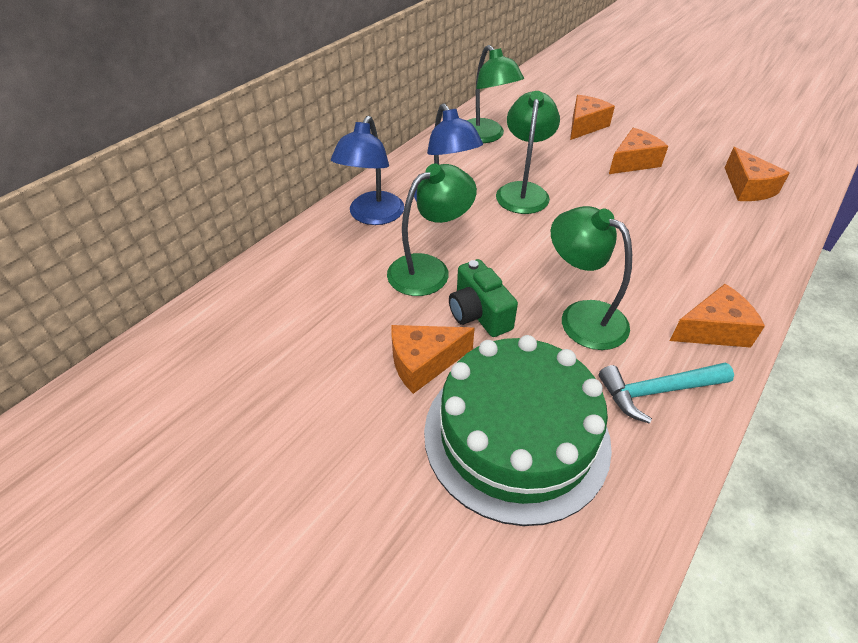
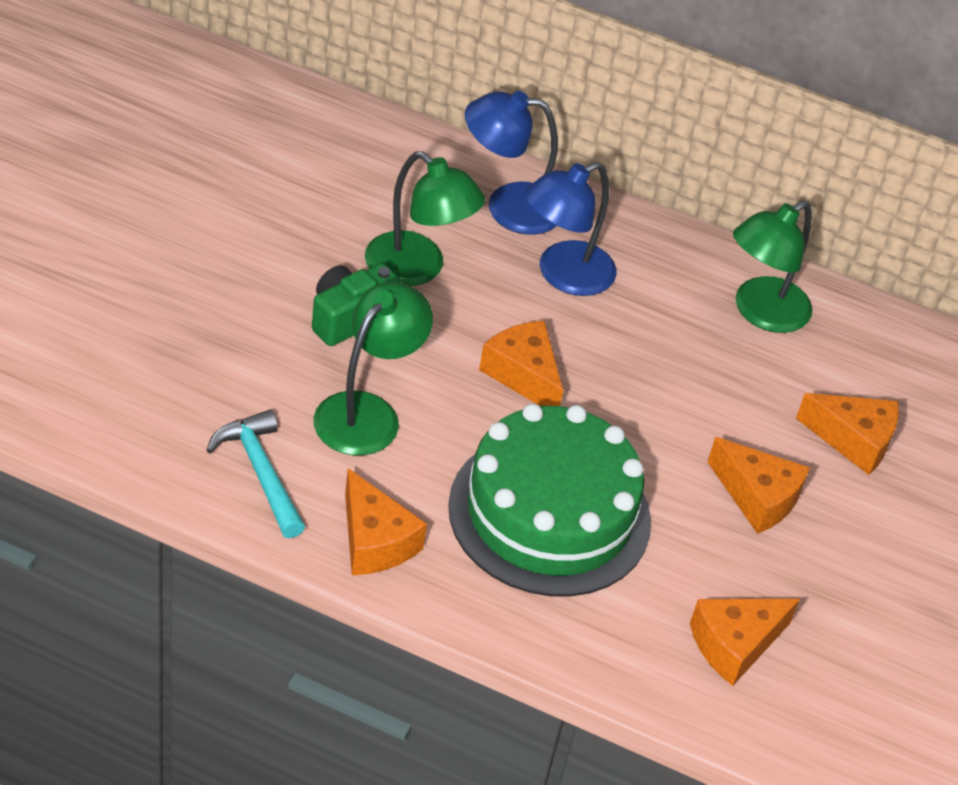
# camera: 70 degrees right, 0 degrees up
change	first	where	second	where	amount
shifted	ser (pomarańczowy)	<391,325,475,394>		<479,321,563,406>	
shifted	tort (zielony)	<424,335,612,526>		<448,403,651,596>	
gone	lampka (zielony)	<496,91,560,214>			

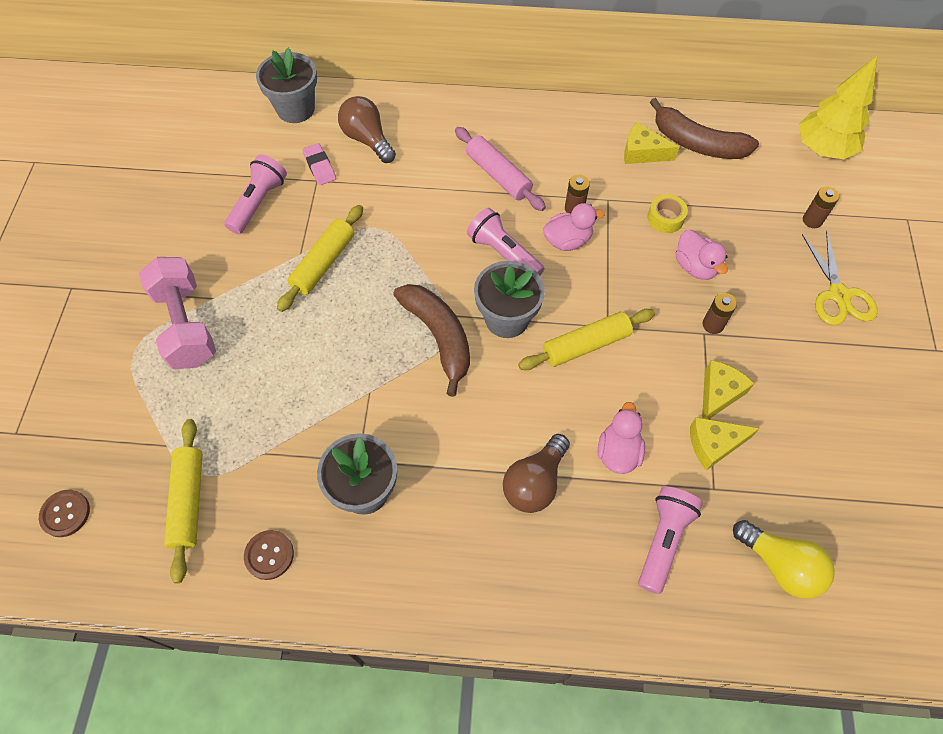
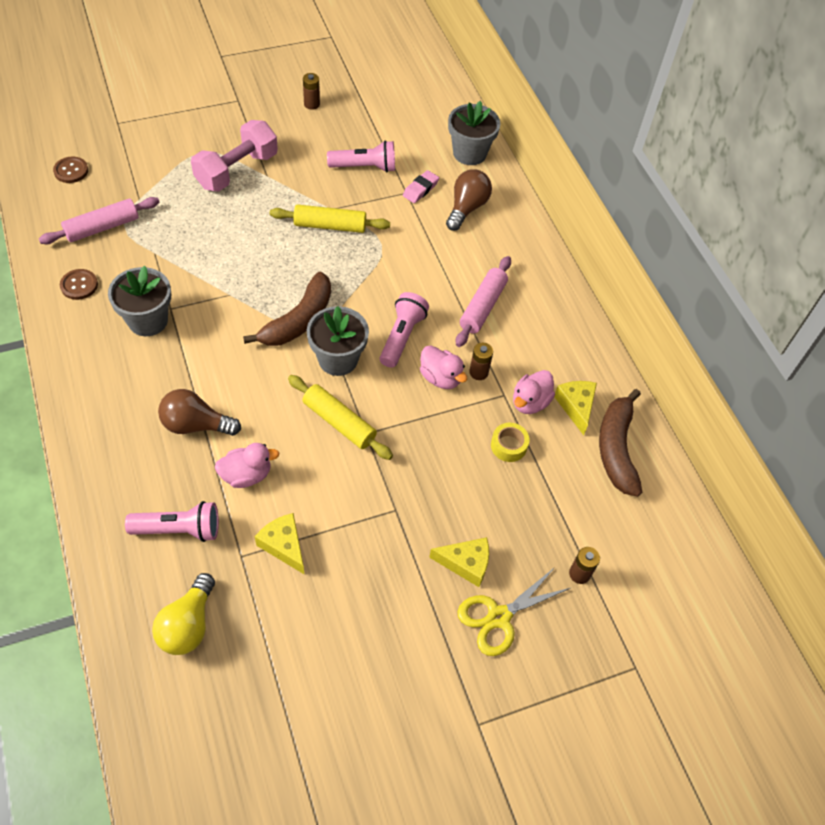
# camera: 60 degrees right, 5 degrees down
change	first	where	second	where	amount
repainted	wałek do ciasta (żółty)	<164,419,203,583>	wałek do ciasta (różowy)	<39,197,159,244>	
shifted	kaczka (różowy)	<676,230,728,280>		<513,370,555,414>	
shifted	ser (żółty)	<702,360,755,419>		<429,537,489,587>	
shifted	bateria (brązowy)	<703,293,737,334>		<303,73,320,110>	
gone	drzewko (żółty)	<799,56,877,159>			

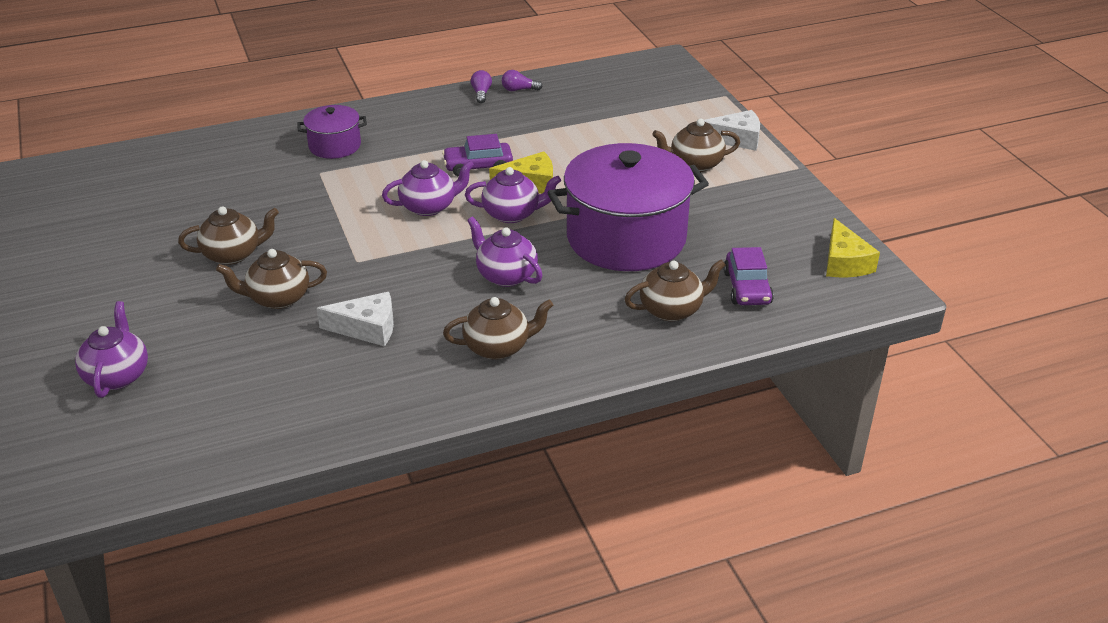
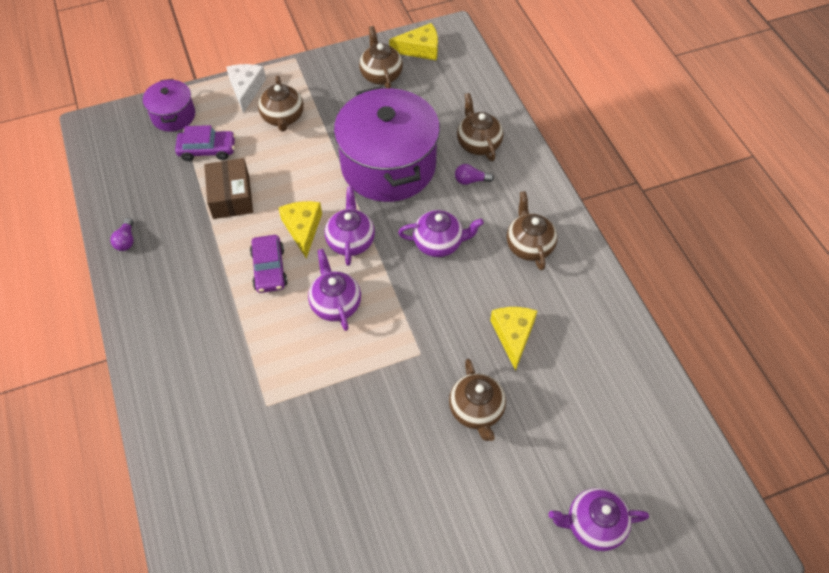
# camera: 90 degrees left, 20 degrees up
change	first	where	second	where	amount
shifted	imbryk (brązowy)	<178,206,279,265>		<359,26,403,88>	
shifted	garnek (fioletowy)	<297,105,367,159>		<143,79,195,132>	
repainted	ser (biały)	<316,292,394,346>	ser (żółty)	<490,307,537,371>	
rotated	imbryk (fioletowy)	<467,217,543,287>		<398,210,484,257>	135 degrees counterclockwise
shifted	żarówka (fioletowy)	<471,70,492,103>		<455,164,494,185>	
shifted	samochód (fioletowy)	<723,247,774,305>		<175,125,236,161>	
new			pudełko (brązowy)	<204,158,253,219>	

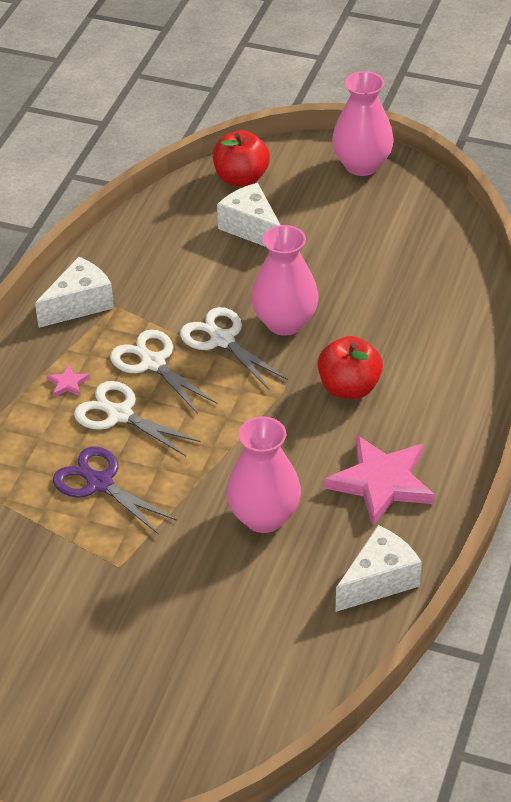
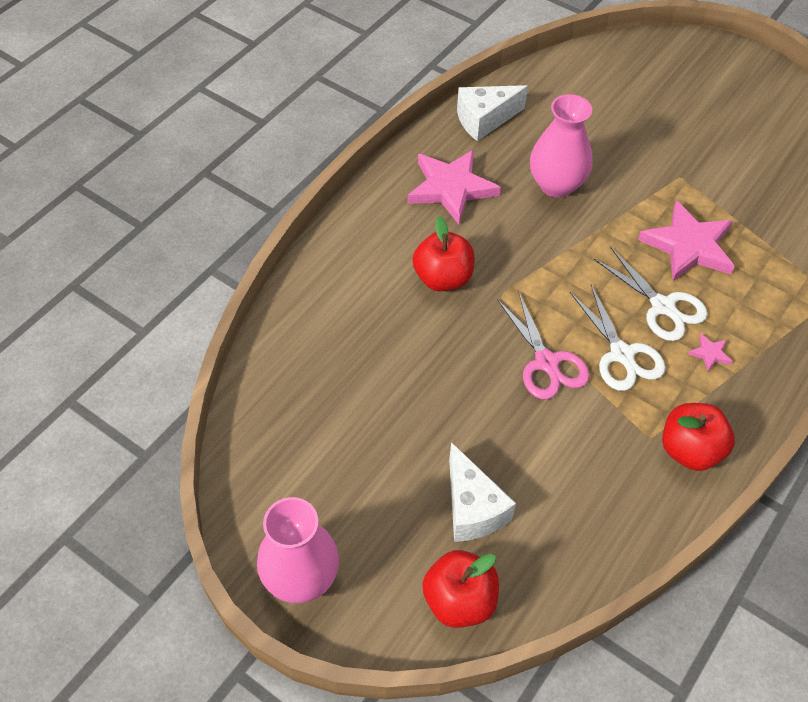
# camera: 165 degrees left, 10 degrees up
change	first	where	second	where	amount
swapped	ser (biały)	<35,256,114,328>	jabłko (czerwony)	<662,403,735,471>	
swapped	nożyczki (fioletowy)	<53,447,177,535>	gwiazda (różowy)	<638,200,735,281>	
repainted	nożyczki (biały)	<180,307,288,389>	nożyczki (różowy)	<497,291,590,399>	
gone	wazon (różowy)	<251,225,319,336>			

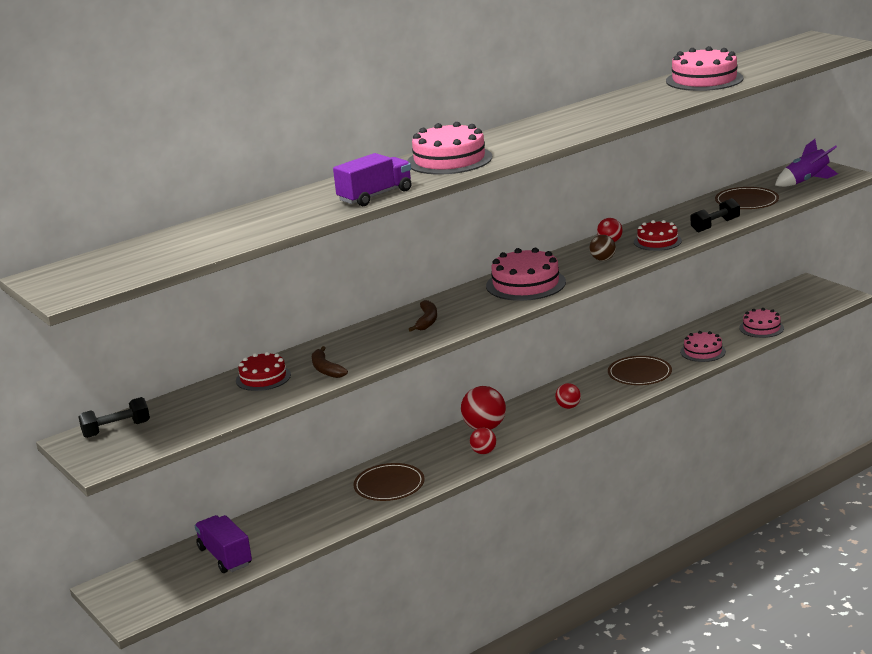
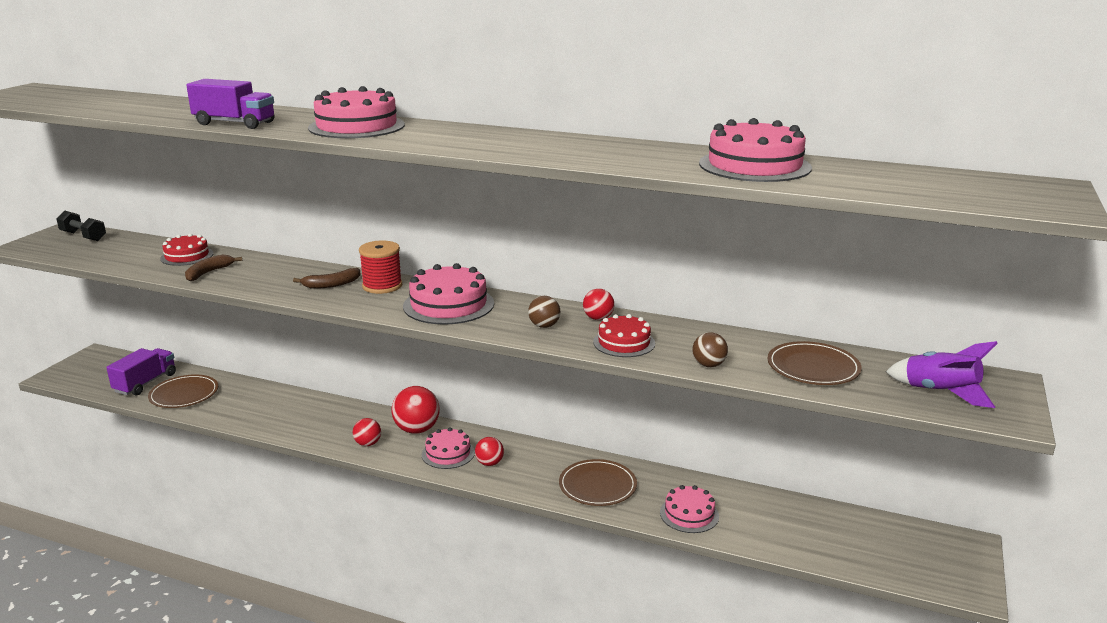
# camera: 55 degrees right, 0 degrees up
change	first	where	second	where	amount
shifted	talerz (brązowy)	<353,463,424,501>		<148,374,218,408>	
swapped	hantel (czarny)	<691,198,740,233>	piłka (brązowy)	<693,332,728,367>	
shifted	tort (różowy)	<740,308,784,338>		<422,427,475,469>	
new			szpulka (czerwony)	<359,240,402,294>	

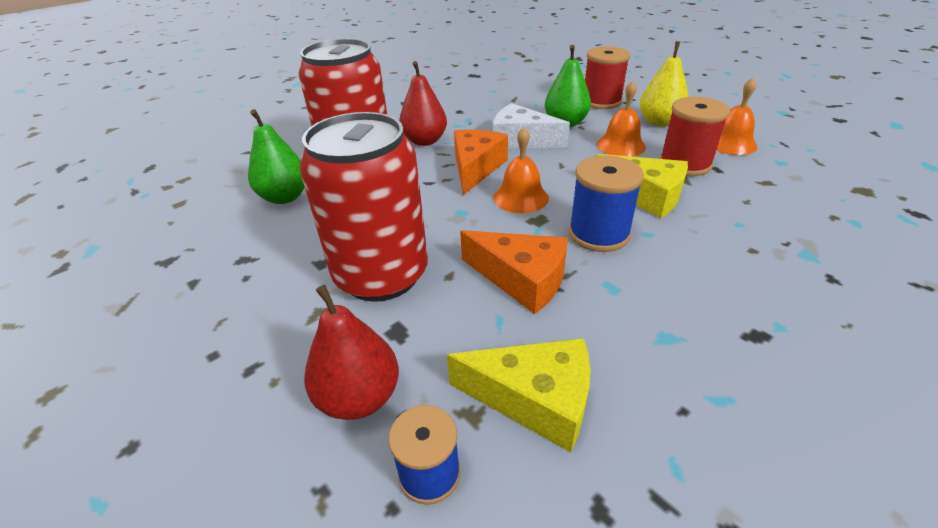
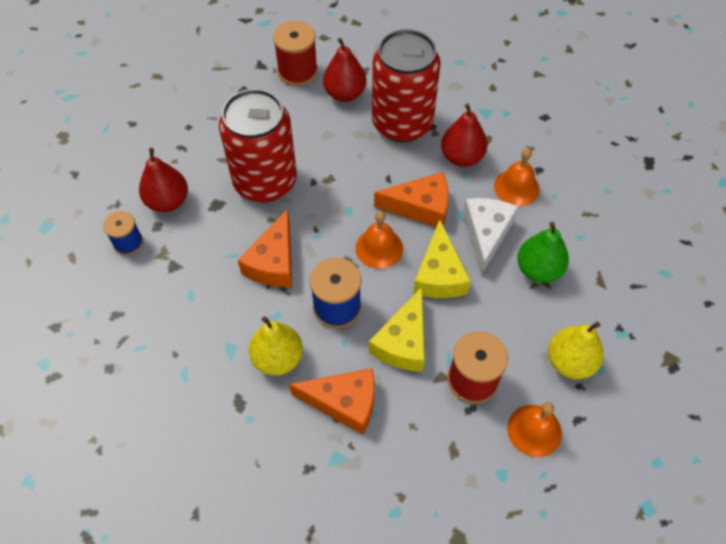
# camera: 75 degrees right, 20 degrees up
change	first	where	second	where	amount
repainted	gruszka (zielony)	<248,109,305,204>	gruszka (czerwony)	<323,38,366,102>	
shifted	ser (żółty)	<447,338,590,452>		<413,219,471,298>	
shifted	szpulka (czerwony)	<585,46,630,109>		<273,21,318,86>	
shifted	dzwonek (pomarańczowy)	<597,81,646,157>		<494,148,540,206>	
new			gruszka (żółty)	<249,316,303,376>	
new			ser (pomarańczowy)	<289,368,374,434>	

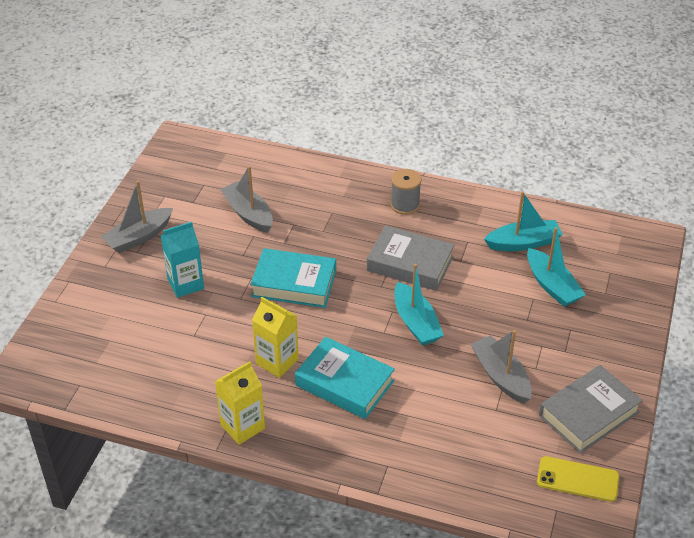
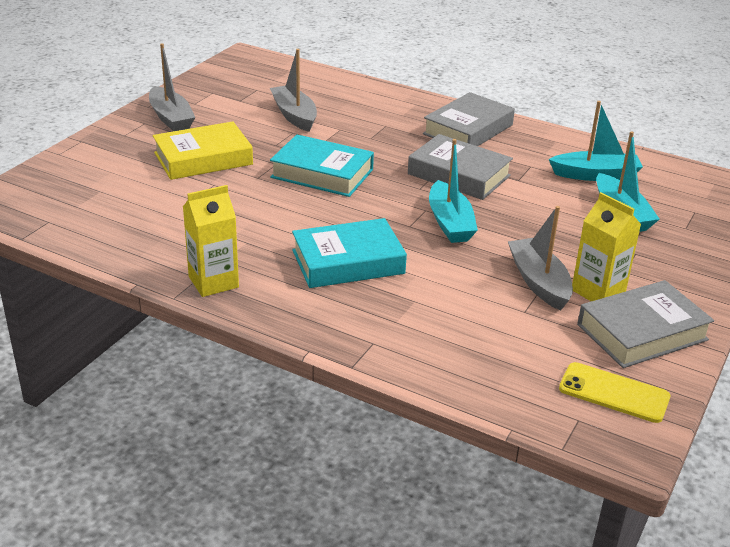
# camera: 10 degrees right, 10 degrees down
change	first	where	second	where	amount
rotated	łódka (szary)	<101,181,173,253>		<149,43,195,131>	90 degrees counterclockwise
swapped	karton mleka (turkusowy)	<161,222,204,298>	książka (żółty)	<153,121,253,180>	
shifted	karton mleka (żółty)	<252,297,299,378>		<572,192,641,301>	
rotated	książka (turkusowy)	<295,337,395,419>		<292,218,407,288>	60 degrees counterclockwise
swapped	szpulka (szary)	<390,169,421,215>	książka (szary)	<423,92,515,146>	

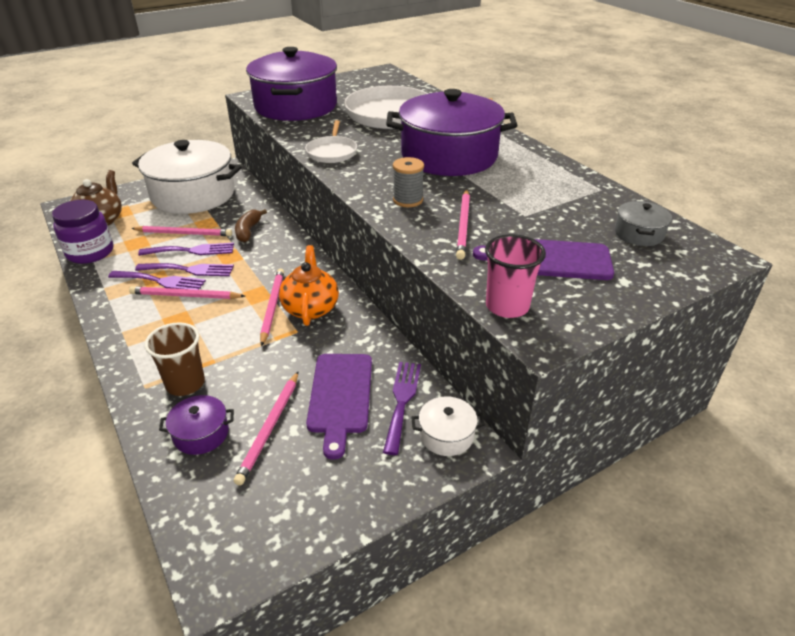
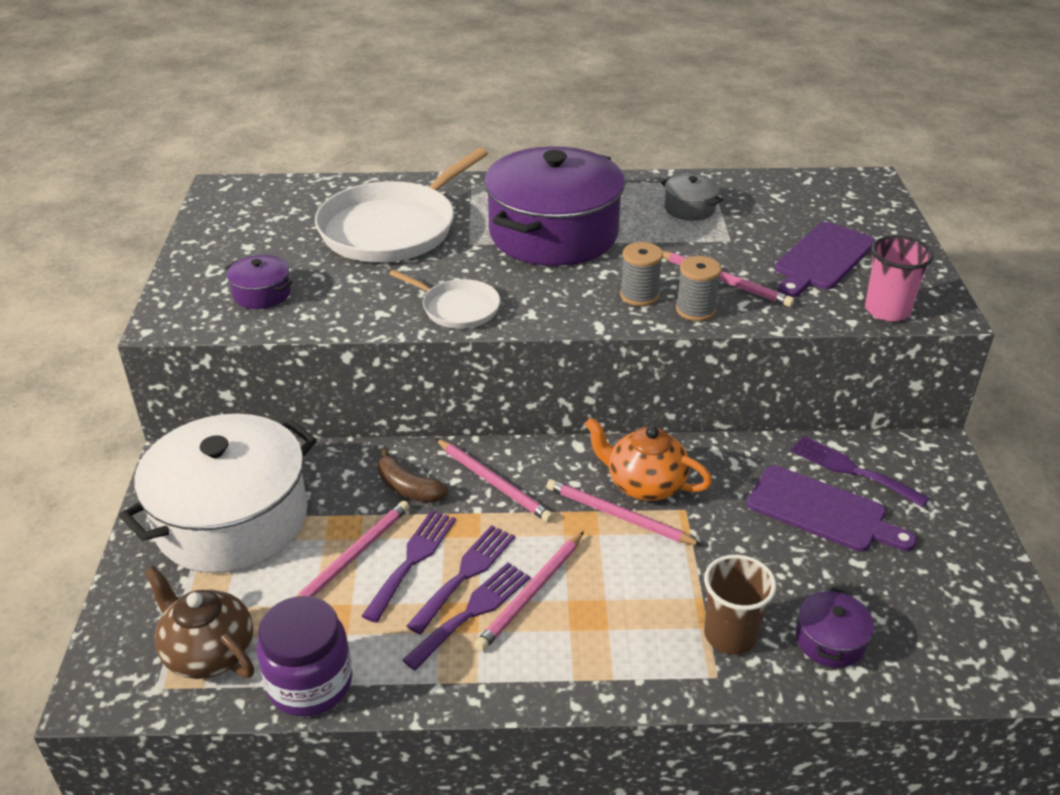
# camera: 60 degrees left, 0 degrees up
change	first	where	second	where	amount
shifted	ołówek (różowy)	<234,372,298,486>		<435,438,554,522>	
scaled	garnek (fioletowy)	<246,47,337,121>		<225,255,293,309>	x0.41
gone	garnek (biały)	<411,396,485,456>			
shifted	garnek (szary)	<615,201,672,246>		<661,174,723,221>	
new			szpulka (szary)	<676,256,722,321>	

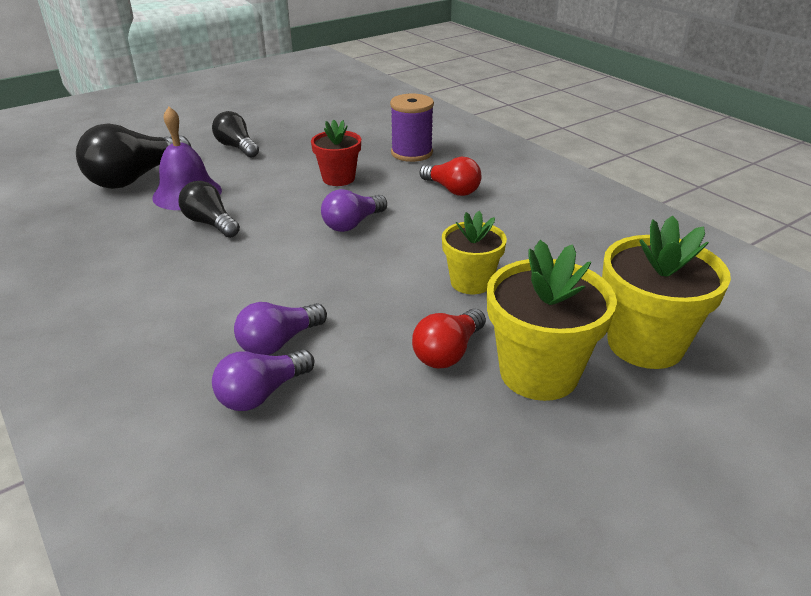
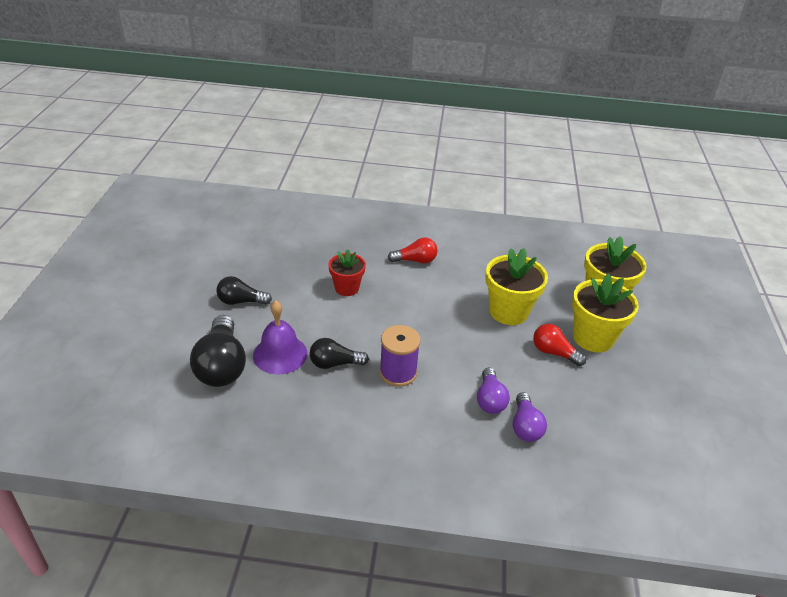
# camera: 50 degrees left, 5 degrees up
change	first	where	second	where	amount
gone	żarówka (fioletowy)	<321,189,387,232>			
shifted	szpulka (fioletowy)	<390,93,434,162>		<379,325,420,387>	
rotated	żarówka (czerwony)	<412,309,486,369>		<533,324,586,366>	135 degrees clockwise
scaled	doniczka (żółty)	<442,211,507,294>		<485,248,548,325>	x1.59

